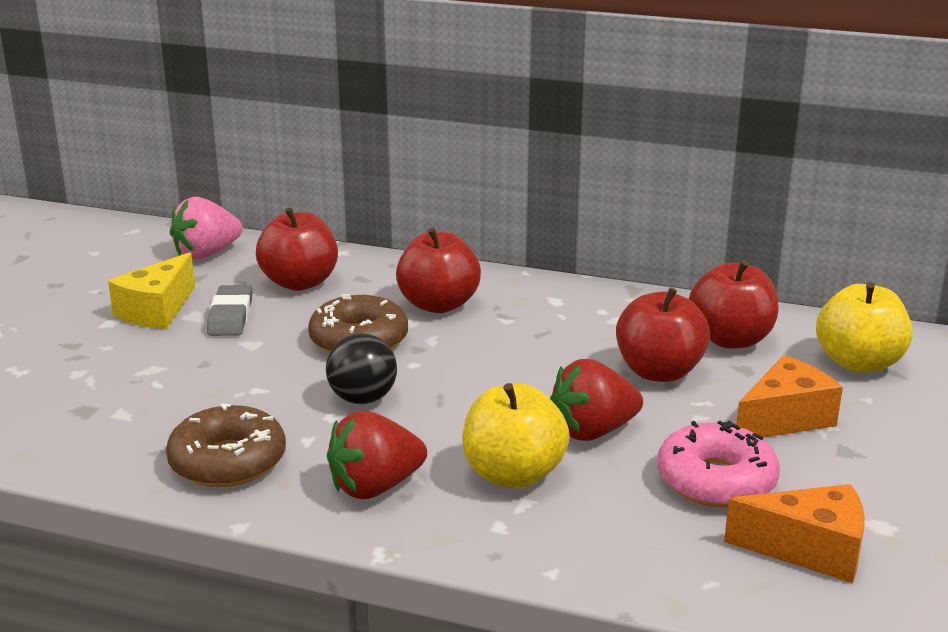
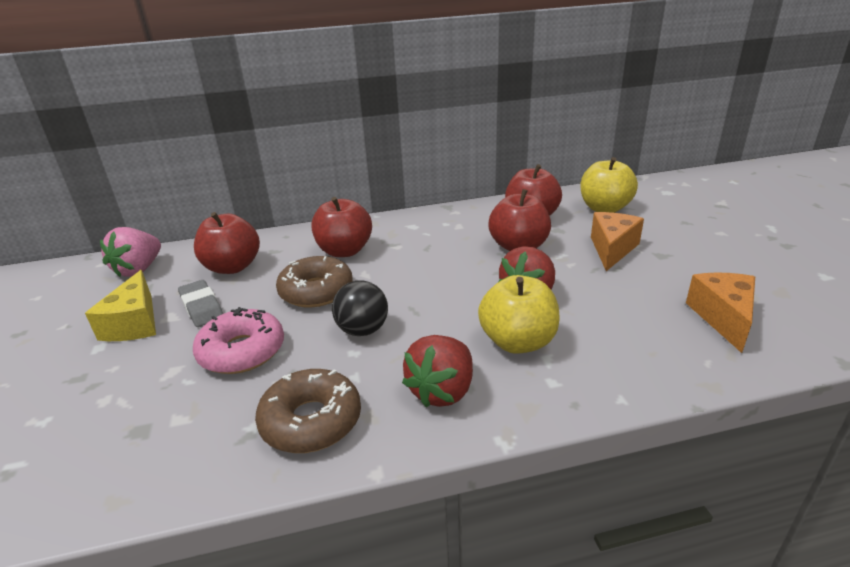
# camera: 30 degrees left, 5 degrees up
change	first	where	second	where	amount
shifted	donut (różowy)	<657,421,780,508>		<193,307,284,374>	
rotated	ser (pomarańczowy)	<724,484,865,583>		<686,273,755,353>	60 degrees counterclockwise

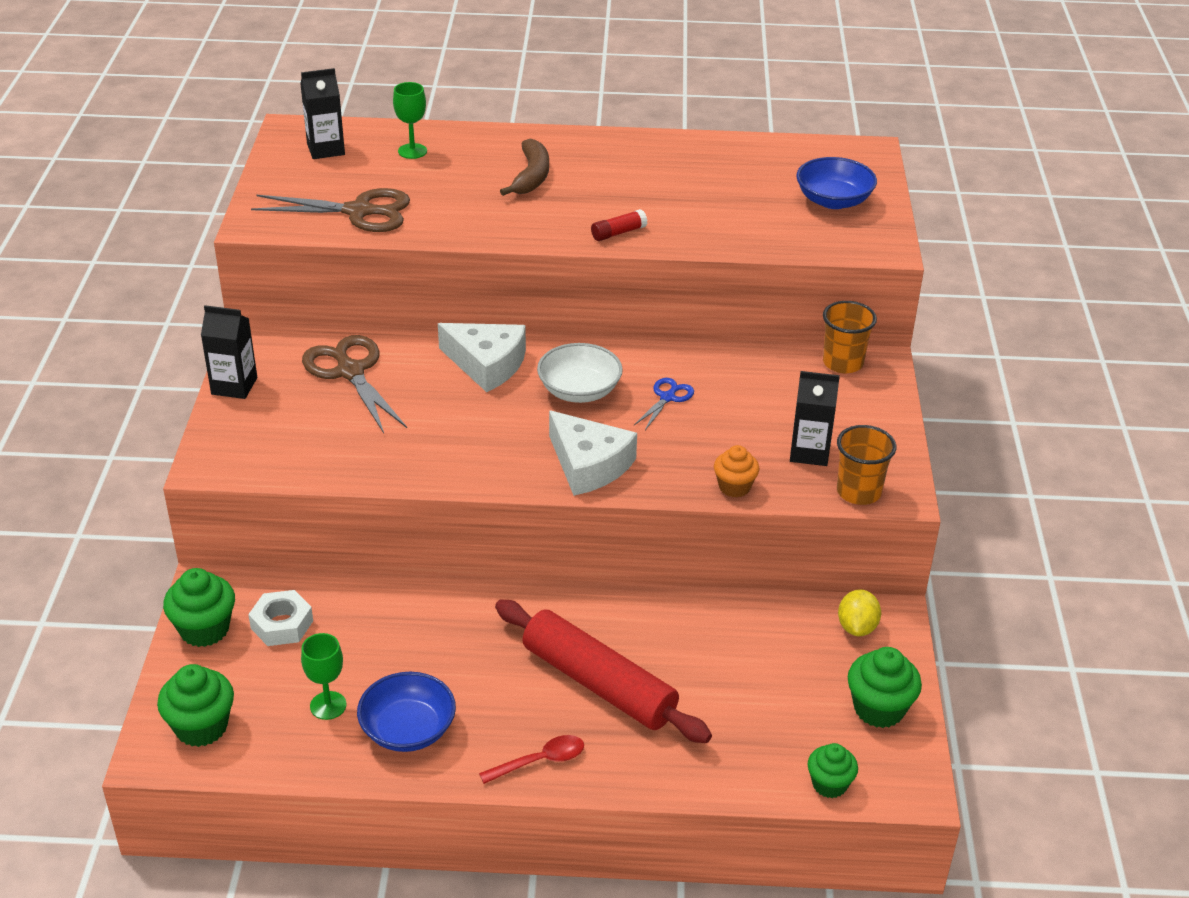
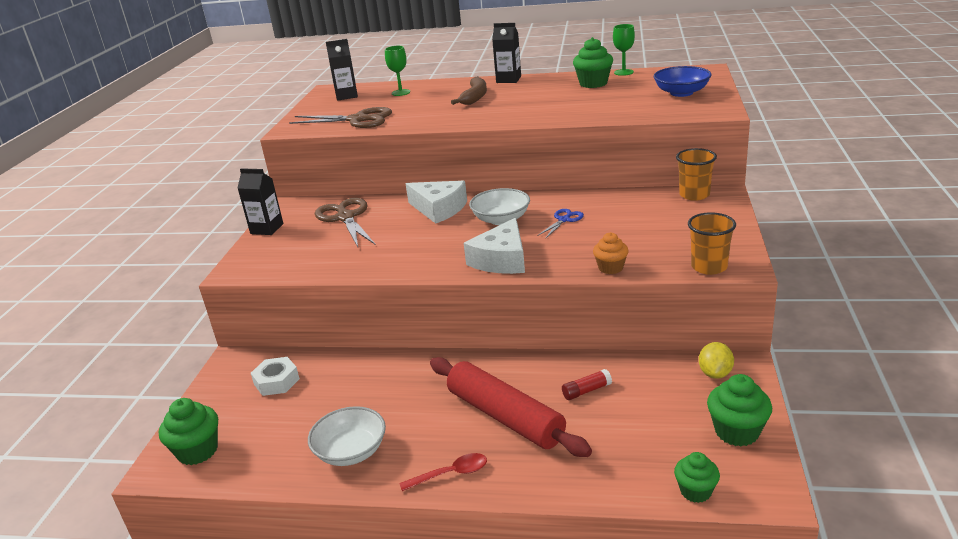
# camera: 10 degrees right, 10 degrees down
change	first	where	second	where	amount
shifted	muffinka (zielony)	<163,568,235,647>		<573,37,613,88>	
shifted	kielich (zielony)	<301,633,346,720>		<613,24,635,76>	
repainted	miska (niebieski)	<357,672,456,752>	miska (biały)	<308,406,386,466>	
rotated	ser (biały)	<549,410,637,496>		<464,218,525,274>	60 degrees clockwise
shifted	klej w sztyfcie (czerwony)	<591,209,647,241>		<562,369,612,400>	
shifted	karton mleka (czarny)	<790,371,840,466>		<492,23,521,83>	

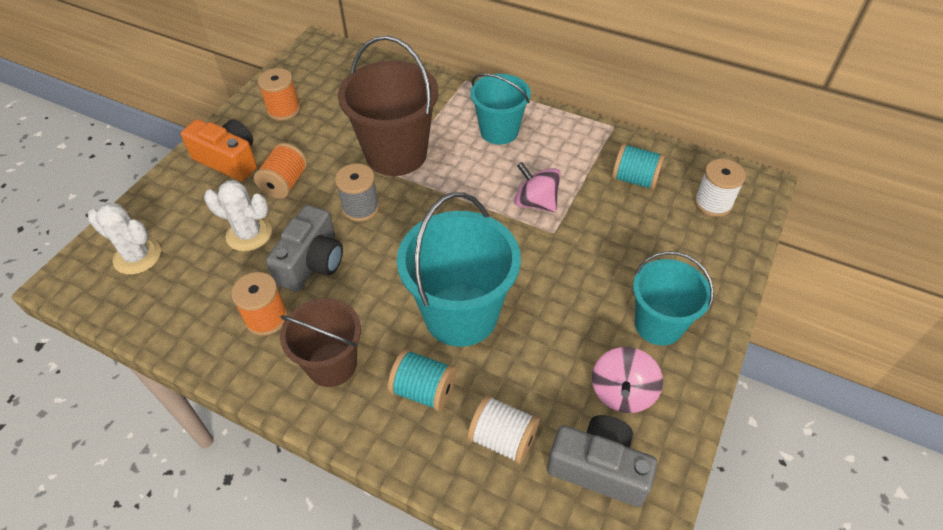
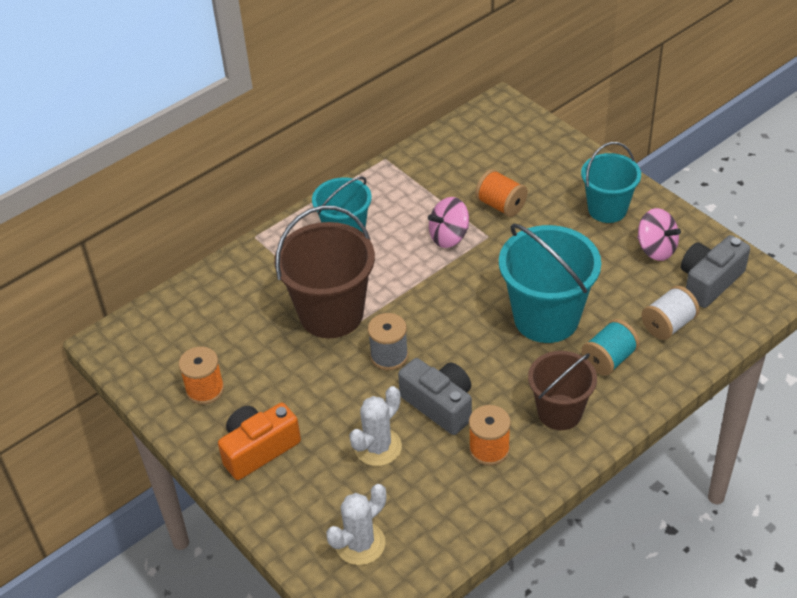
# camera: 65 degrees left, 5 degrees down
change	first	where	second	where	amount
shifted	szpulka (pomarańczowy)	<254,143,308,199>		<475,169,528,217>	
gone	szpulka (turkusowy)	<612,143,665,190>			
gone	szpulka (biały)	<694,159,746,217>			

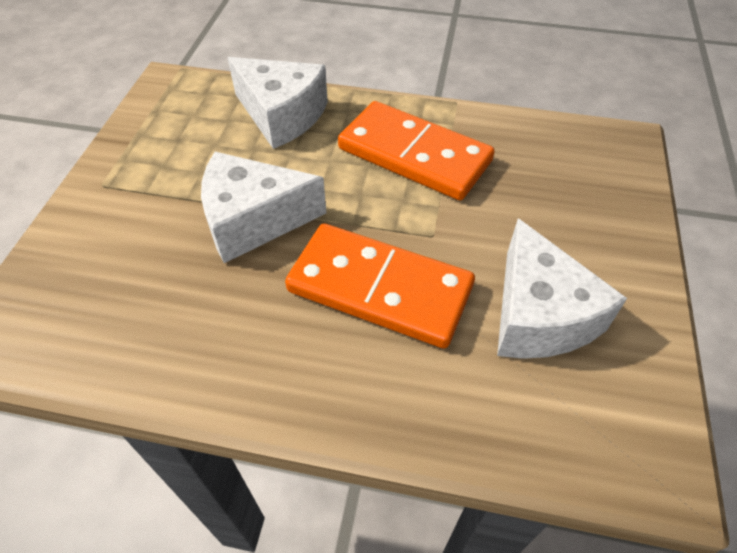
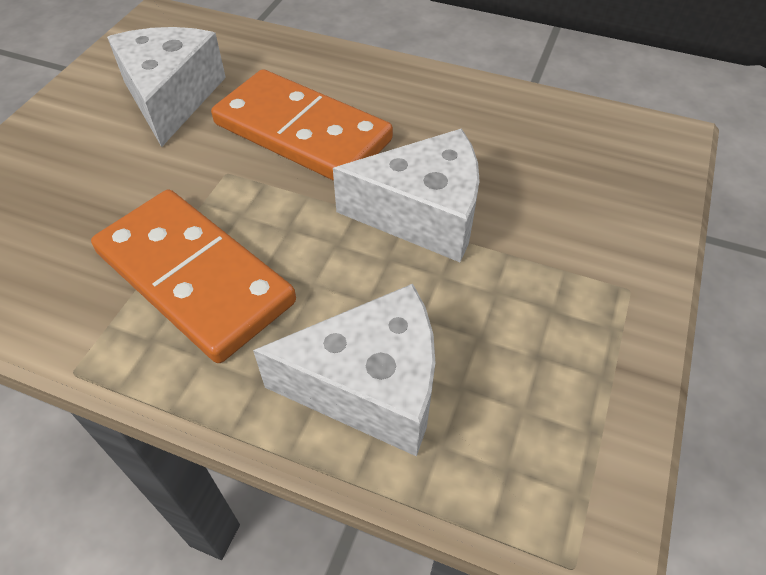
# camera: 170 degrees left, 0 degrees up
change	first	where	second	where	amount
rotated	ser (biały)	<227,57,328,149>		<253,284,436,457>	135 degrees clockwise

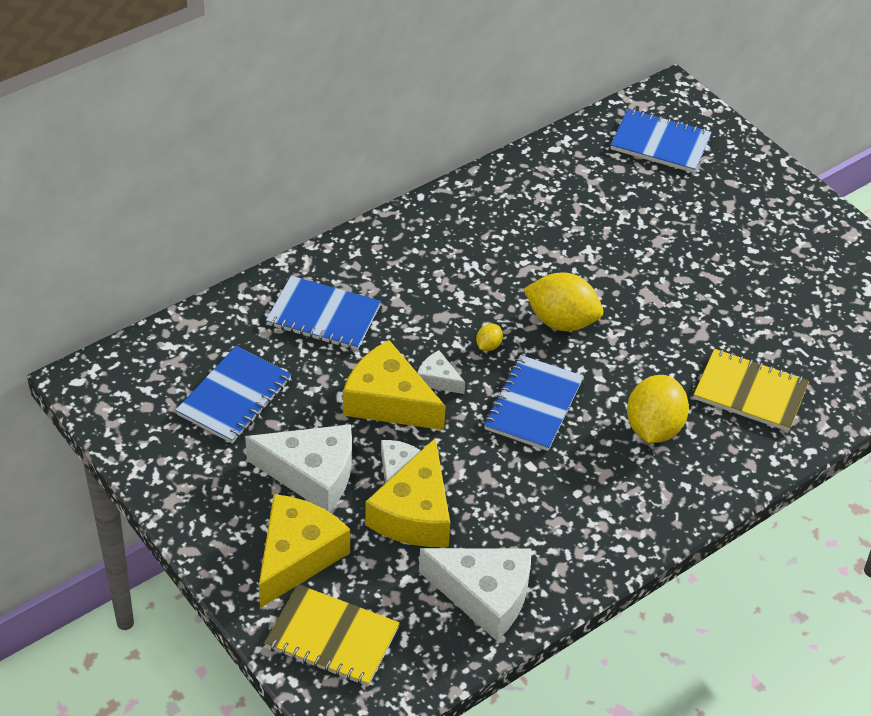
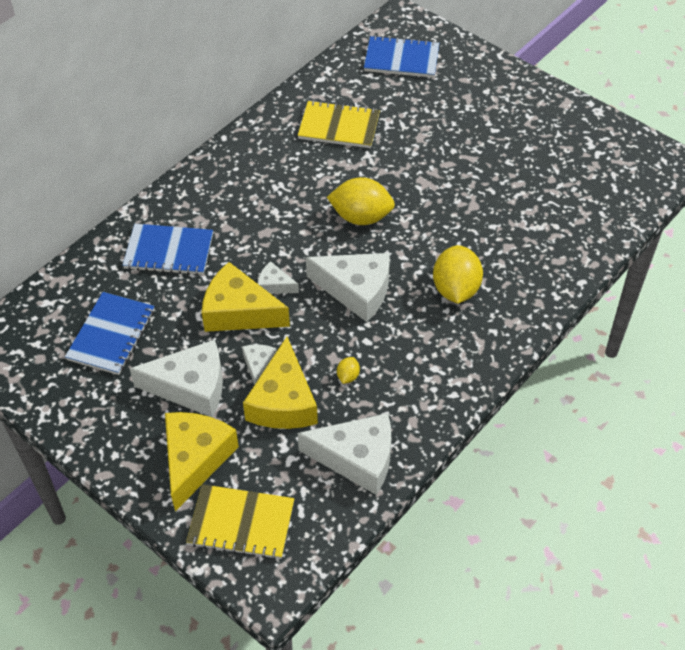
# camera: 10 degrees left, 5 degrees up
change	first	where	second	where	amount
shifted	cytryna (żółty)	<476,324,503,351>		<337,357,360,384>	
swapped	zeszyt (niebieski)	<484,355,584,451>	ser (biały)	<306,253,390,322>	
shifted	zeszyt (żółty)	<693,349,809,432>		<297,100,380,148>	

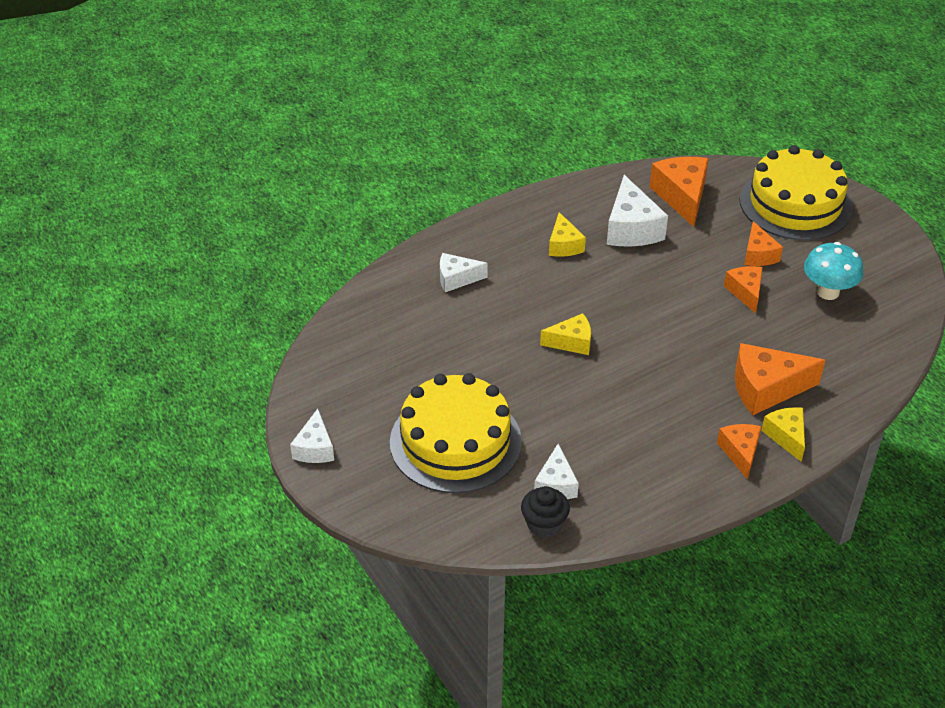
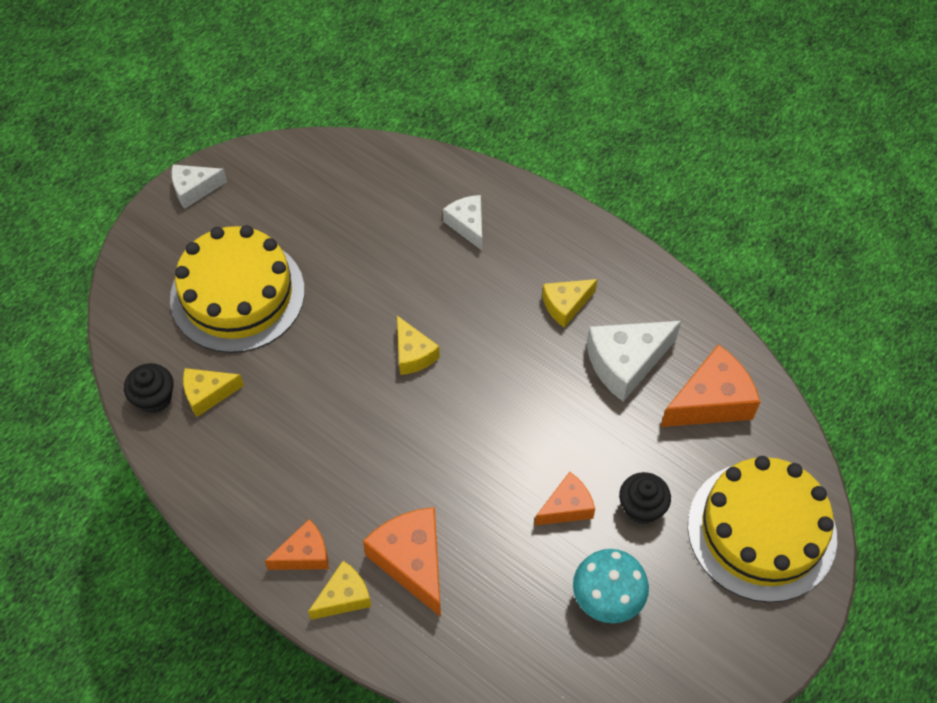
# camera: 70 degrees right, 15 degrees up
change	first	where	second	where	amount
repainted	ser (biały)	<534,444,579,499>	ser (żółty)	<183,368,244,417>	
swapped	ser (pomarańczowy)	<744,221,783,266>	muffinka (czarny)	<619,472,671,524>	

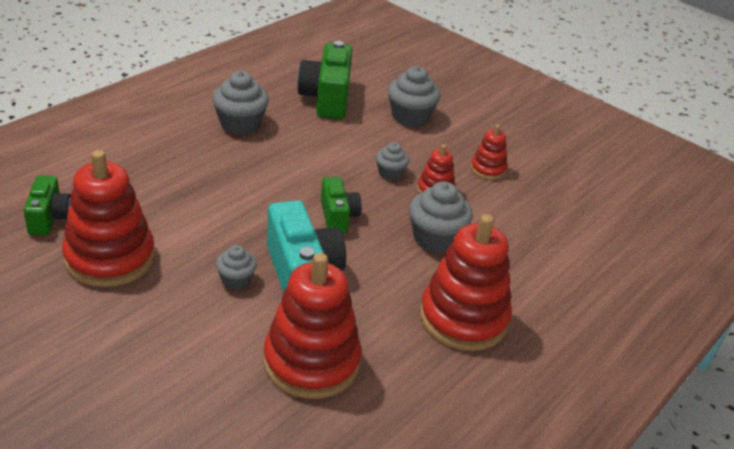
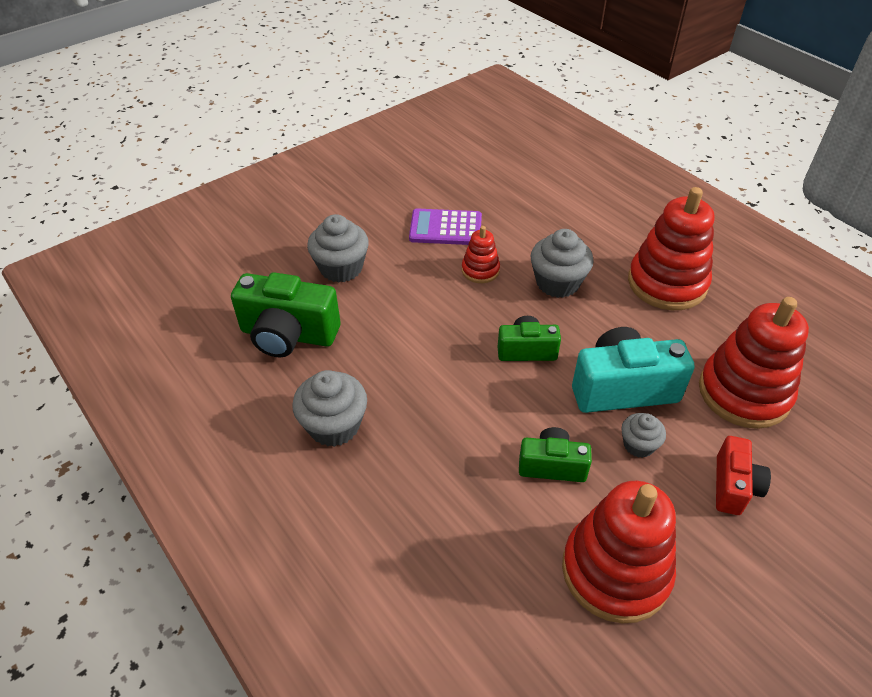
# camera: 75 degrees left, 10 degrees up
change	first	where	second	where	amount
shifted	aparat fotograficzny (zielony)	<24,175,71,235>		<519,427,592,482>	
gone	muffinka (szary)	<376,142,409,180>			
swapped	zabawka nakładanka (czerwony)	<471,124,507,180>	kalkulator (fioletowy)	<409,208,482,245>	
new			aparat fotograficzny (czerwony)	<716,436,771,515>	

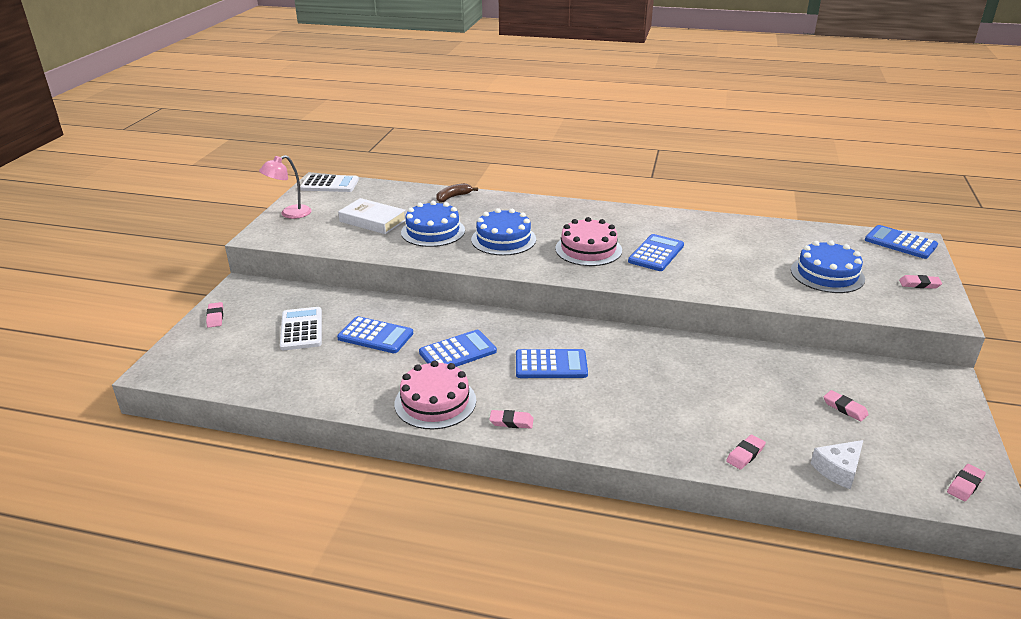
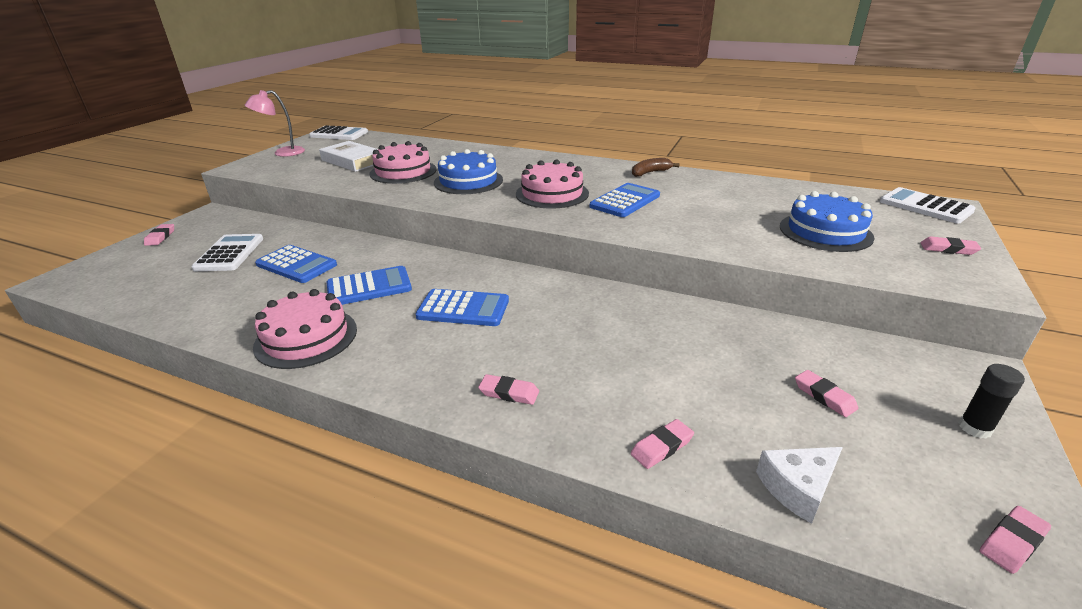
# camera: 10 degrees right, 0 degrees up
change	first	where	second	where	amount
repainted	tort (niebieski)	<401,201,465,247>	tort (różowy)	<369,141,436,184>	
shifted	banan (brązowy)	<436,183,478,202>		<632,158,680,177>	
shifted	gumka do mazania (różowy)	<489,410,534,429>		<478,374,539,405>	
repainted	kalkulator (niebieski)	<865,225,938,259>	kalkulator (biały)	<880,187,976,223>	
new			klej w sztyfcie (czarny)	<959,364,1025,439>	

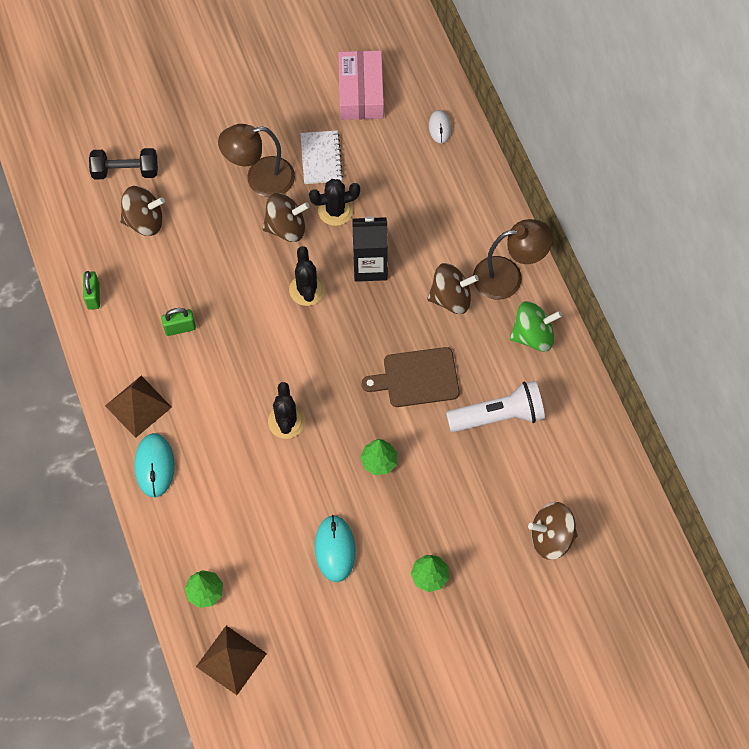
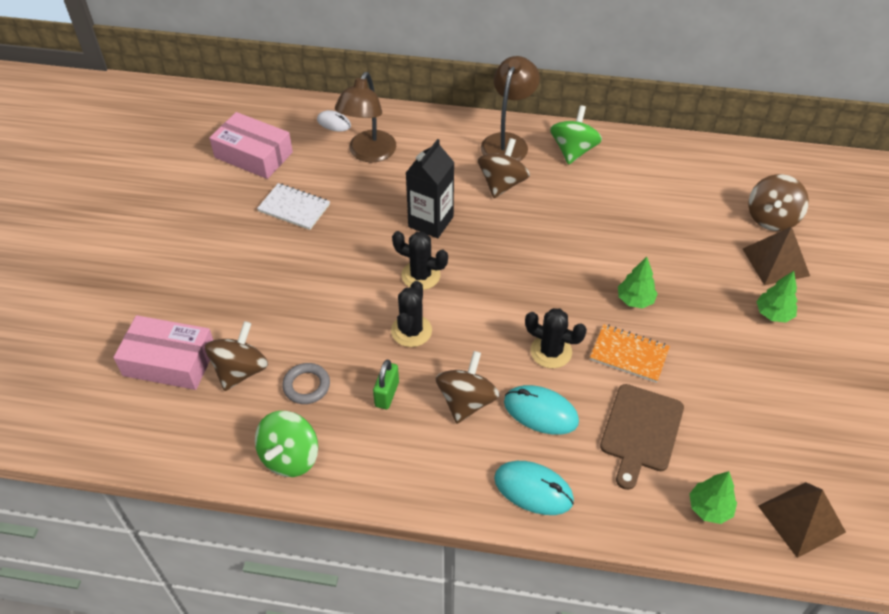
# camera: 60 degrees left, 15 degrees down
change	first	where	second	where	amount
swapped	kłódka (zielony)	<83,271,100,310>	bączek (zielony)	<255,411,318,477>	
swapped	hantel (czarny)	<89,148,158,180>	pudełko (różowy)	<113,315,213,390>	
shifted	piramida (brązowy)	<105,376,172,438>		<743,227,810,285>	
shifted	lampka (brązowy)	<218,124,295,197>		<335,72,396,162>	
shifted	bączek (brązowy)	<263,193,310,242>		<436,351,500,424>	
shifted	kaktus (czarny)	<309,179,360,226>		<391,281,432,347>	
shifted	myszka (turkusowy)	<315,515,356,582>		<504,385,579,435>	
shifted	deska do krojenia (brązowy)	<362,347,460,407>		<600,384,684,490>	
gone	latarka (biały)	<446,381,545,432>			
new			pierścień (szary)	<282,363,330,404>	
new			zeszyt (pomarańczowy)	<590,324,670,383>	

